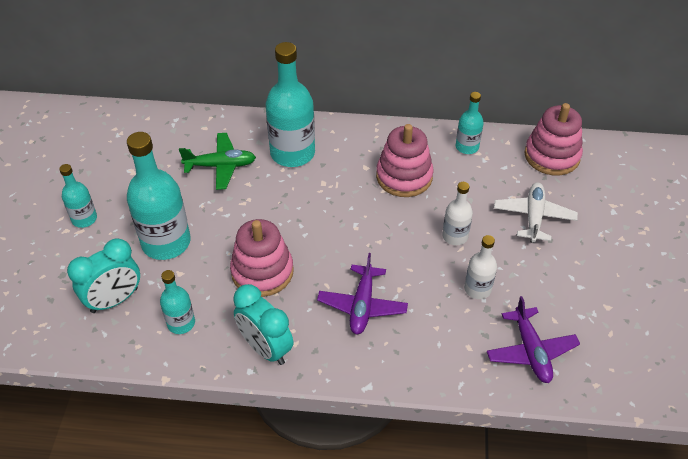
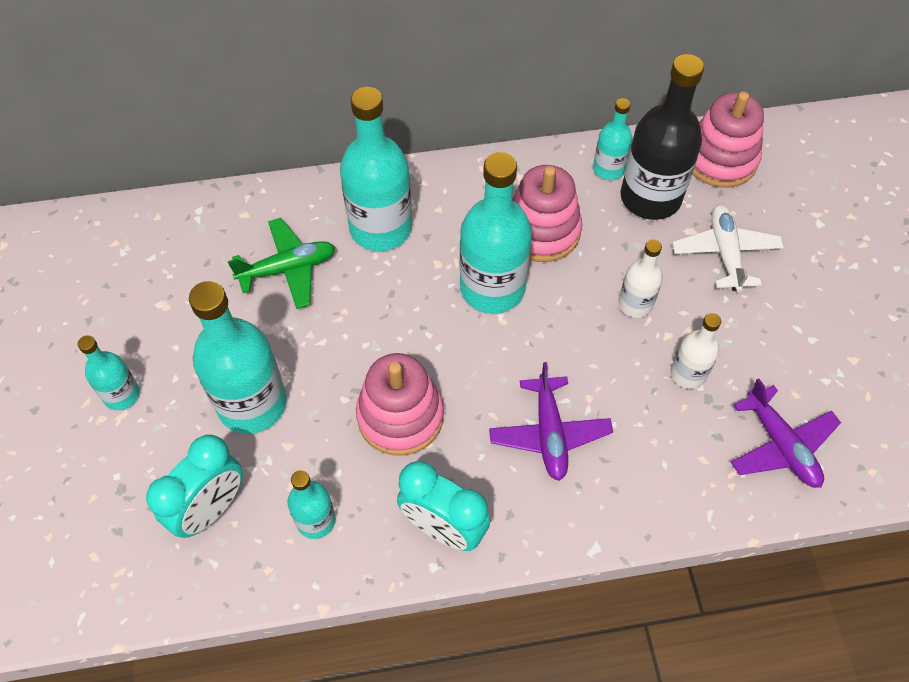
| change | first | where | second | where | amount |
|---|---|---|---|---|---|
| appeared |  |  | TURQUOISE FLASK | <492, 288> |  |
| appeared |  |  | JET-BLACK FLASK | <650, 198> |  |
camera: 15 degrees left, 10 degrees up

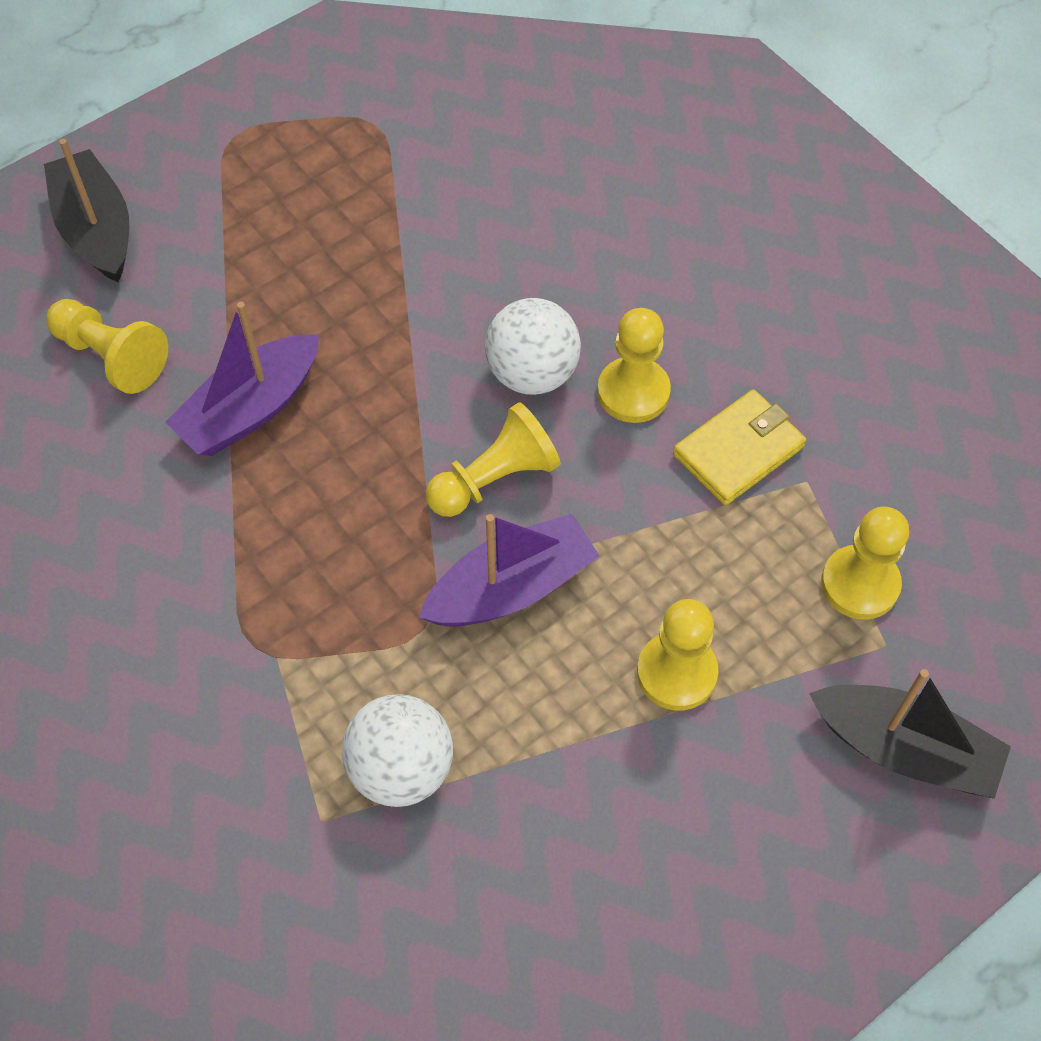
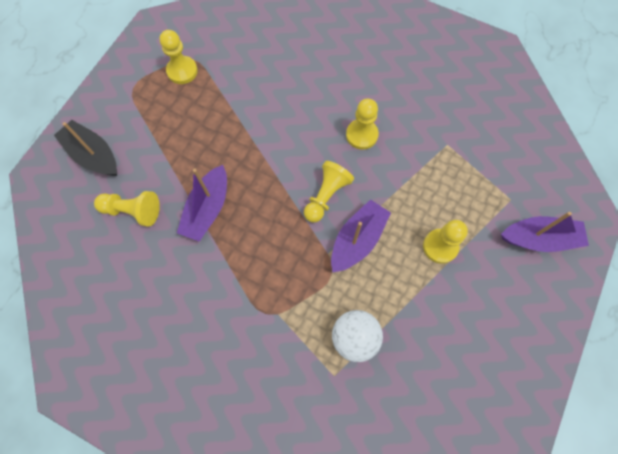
| change | first | where | second | where | amount |
|---|---|---|---|---|---|
| missing | PURE WHITE PLAY BALL | <532, 373> |  |  |  |
| missing | GOLDEN CARD WALLET | <738, 451> |  |  |  |
| relocated | GOLDEN CHESS PAWN | <860, 584> |  | <182, 71> |  |
| colour | JET-BLACK TOY BOAT | <904, 749> | VIOLET TOY BOAT | <539, 239> |  |
camera: 25 degrees left, 10 degrees up

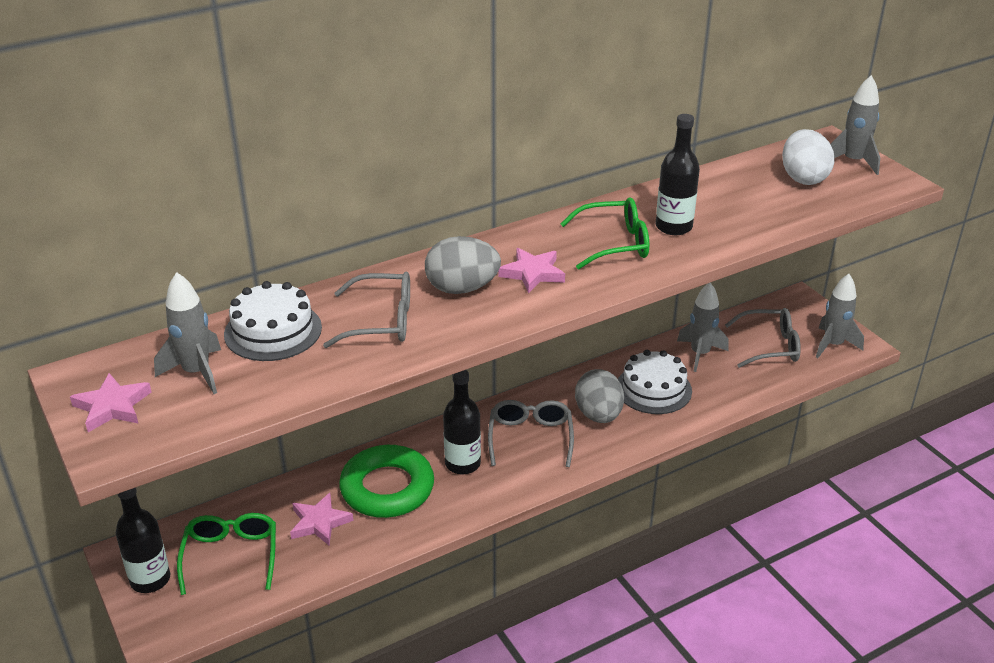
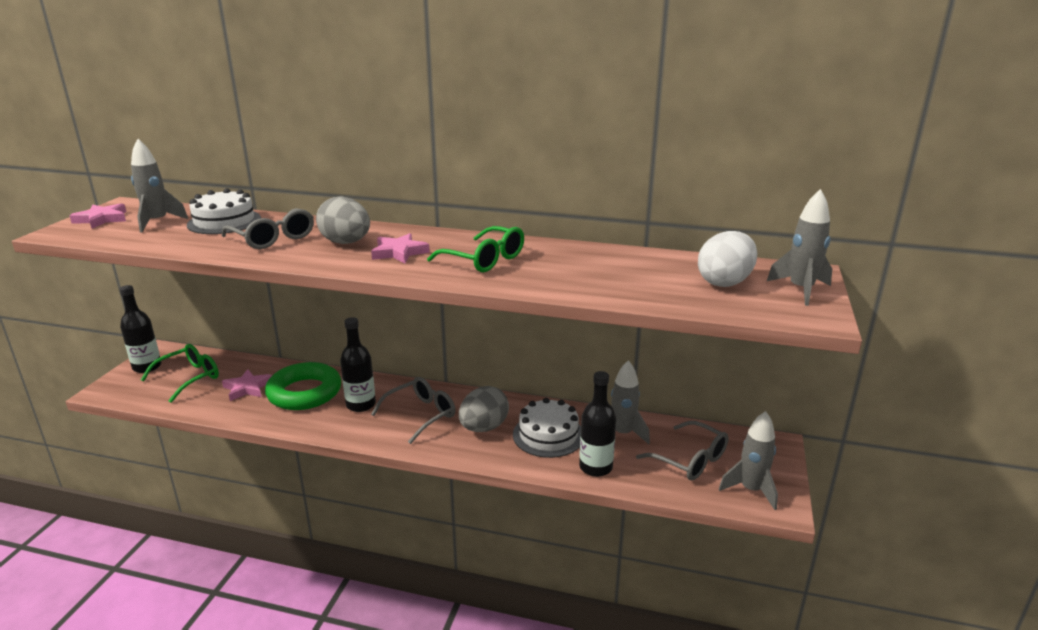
| change | first | where | second | where | amount |
|---|---|---|---|---|---|
| relocated | JET-BLACK FLASK | <673, 227> |  | <595, 467> |  |
camera: 45 degrees right, 10 degrees down

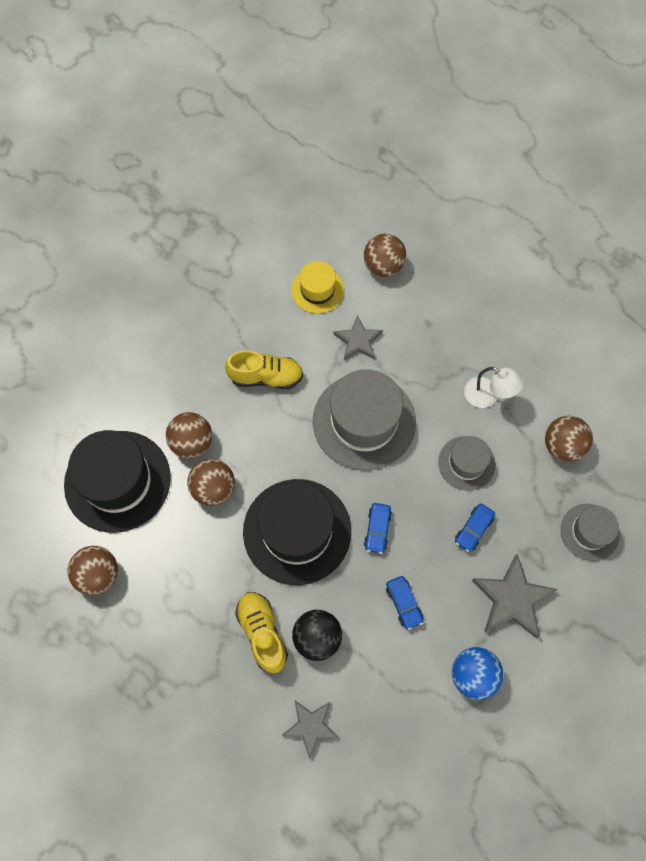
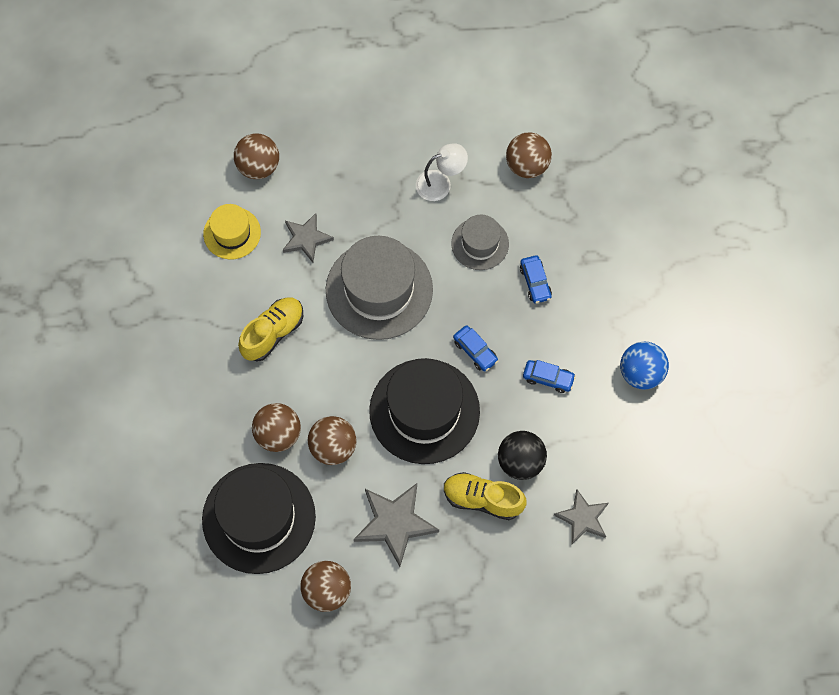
| change | first | where | second | where | amount |
|---|---|---|---|---|---|
| missing | GRAY HAT | <589, 532> |  |  |  |
| relocated | GRAY STAR SHAPE | <512, 599> |  | <395, 523> |  |
camera: 50 degrees left, 0 degrees up

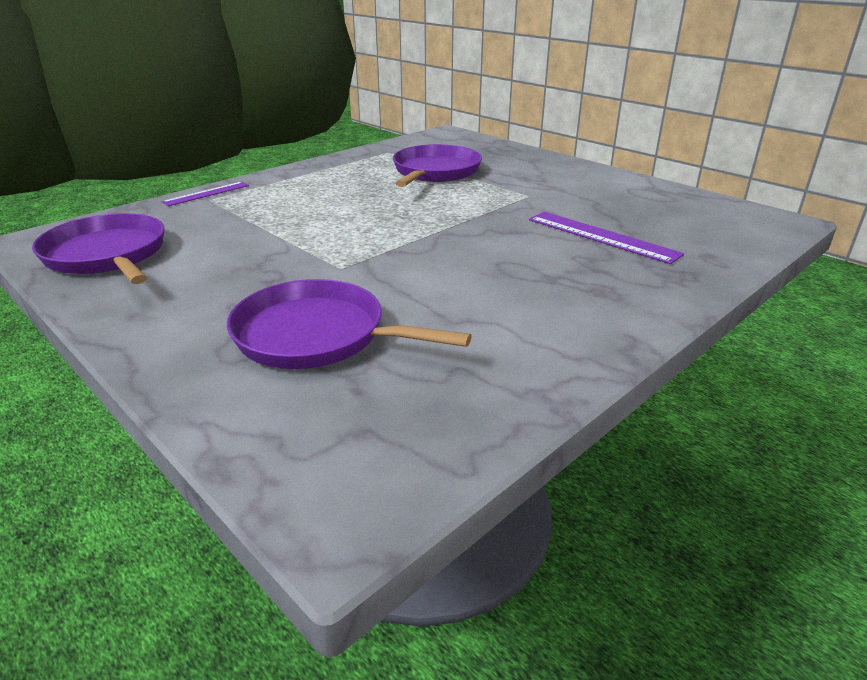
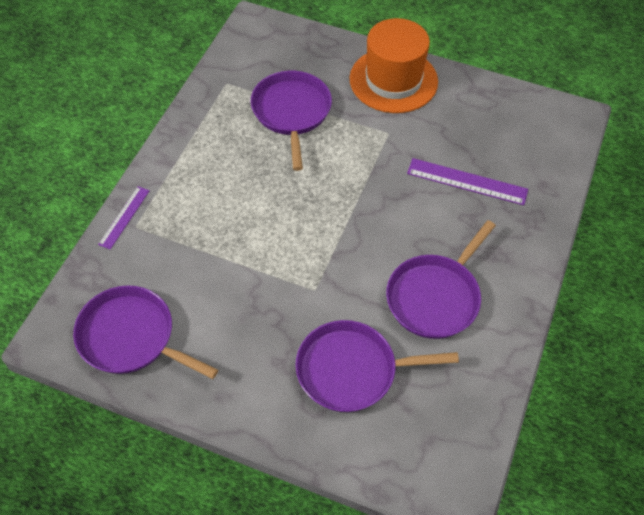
| change | first | where | second | where | amount |
|---|---|---|---|---|---|
| appeared |  |  | ORANGE HAT | <393, 80> |  |
| appeared |  |  | VIOLET SKILLET | <435, 296> |  |
camera: 25 degrees left, 25 degrees up

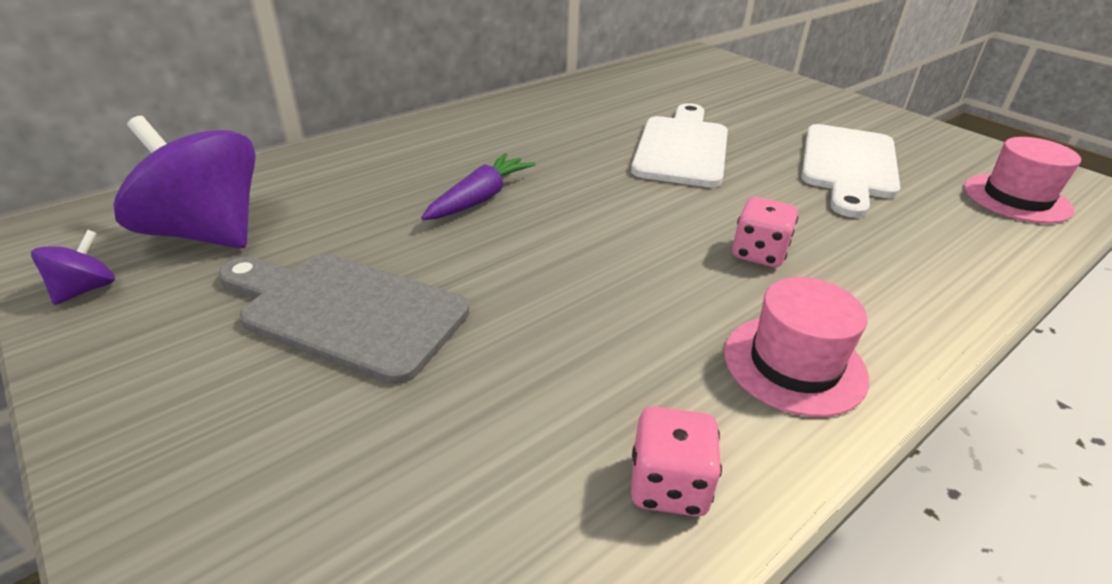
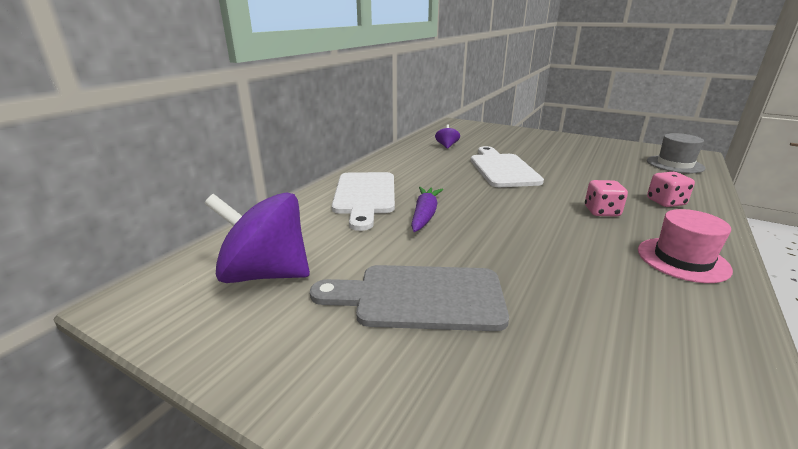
| change | first | where | second | where | amount |
|---|---|---|---|---|---|
| relocated | VIOLET WHIRLIGIG | <86, 289> |  | <447, 146> |  |
| relocated | ROSY DIE | <668, 485> |  | <665, 202> |  |
| relocated | PURE WHITE BREAD BOARD | <848, 165> |  | <365, 196> |  |
| colour | ROSY HAT | <1016, 198> | GRAY HAT | <675, 164> |  |
camera: 20 degrees left, 10 degrees down

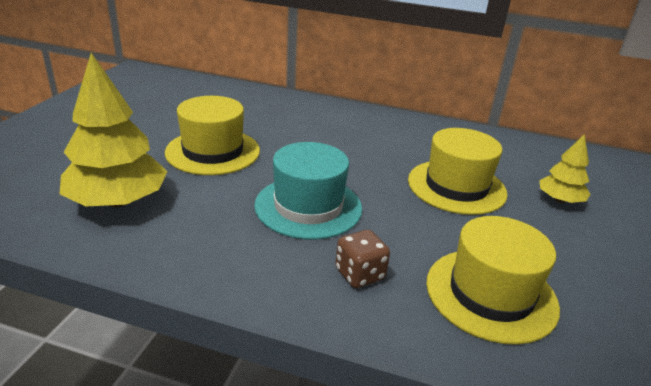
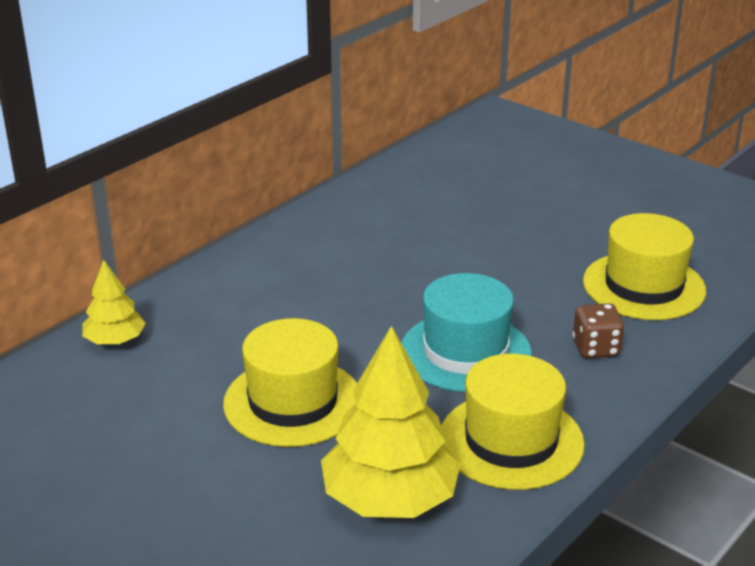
| change | first | where | second | where | amount |
|---|---|---|---|---|---|
| relocated | GOLDEN HAT | <456, 186> |  | <511, 441> |  |
| relocated | GOLDEN FIR TREE | <559, 200> |  | <115, 341> |  |
camera: 65 degrees left, 0 degrees up

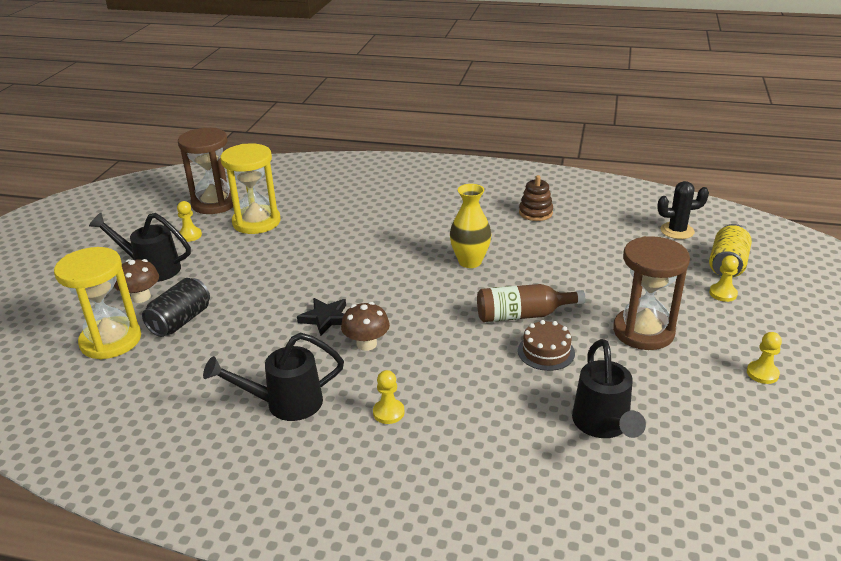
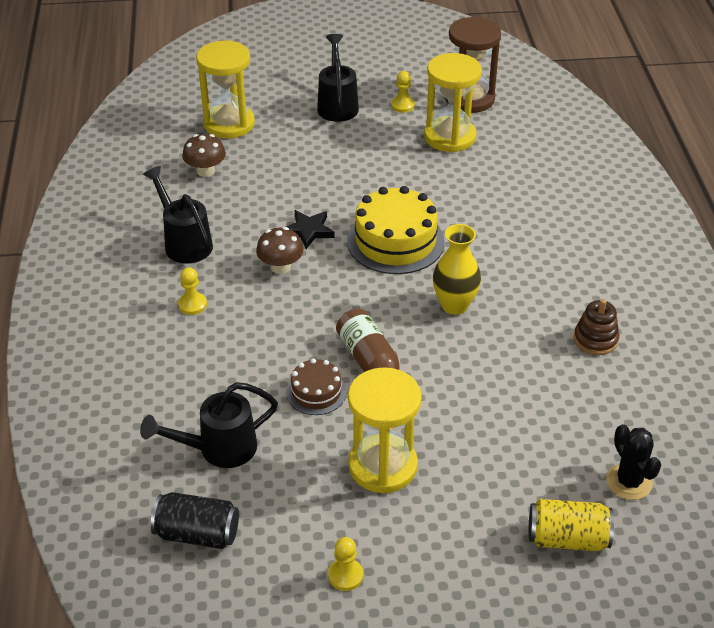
| change | first | where | second | where | amount |
|---|---|---|---|---|---|
| missing | GOLDEN CHESS PAWN | <723, 293> |  |  |  |
| appeared |  |  | GOLDEN GATEAU | <395, 241> |  |
| relocated | RUSSET FUNGUS | <141, 297> |  | <205, 171> |  |
| relocated | JET-BLACK SODA CAN | <180, 321> |  | <197, 534> |  |
| colour | RUSSET SANDGLASS | <643, 332> | GOLDEN SANDGLASS | <383, 466> |  |
camera: 70 degrees right, 10 degrees up

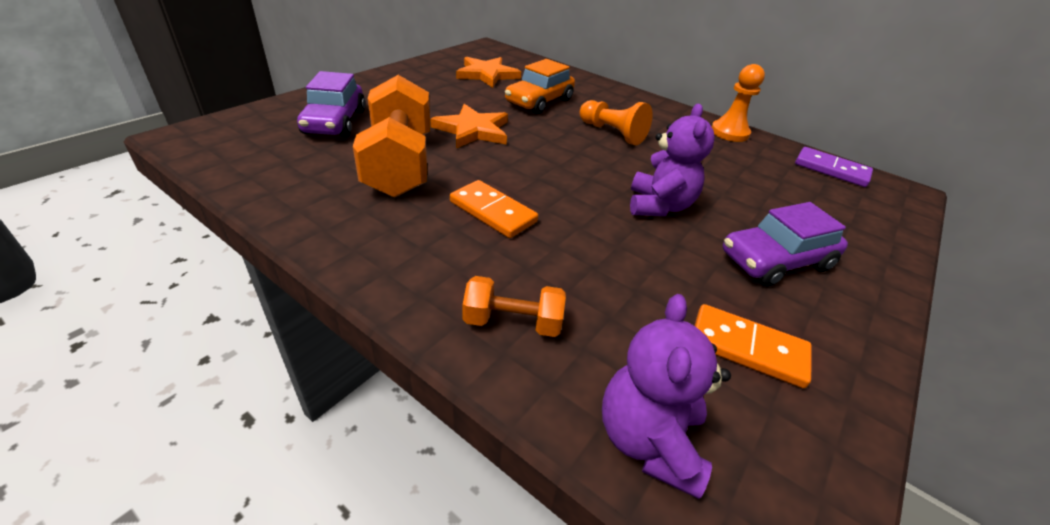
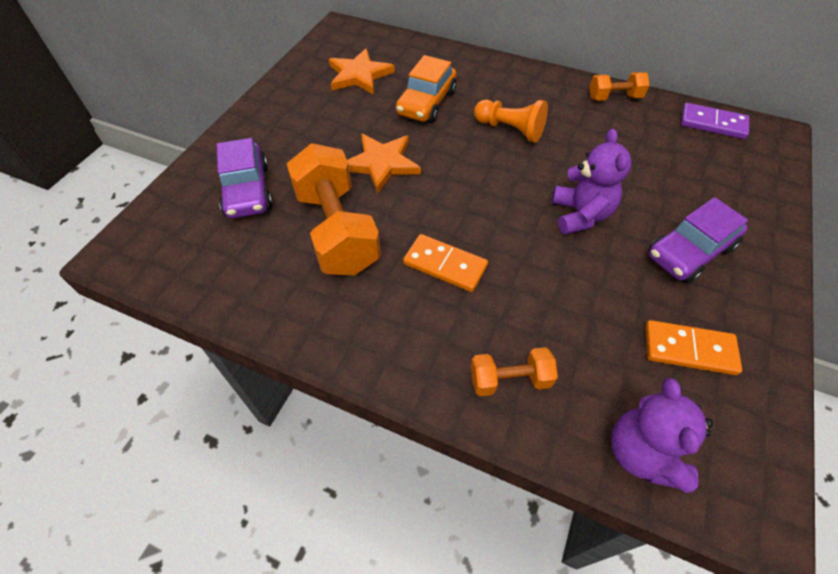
| change | first | where | second | where | amount |
|---|---|---|---|---|---|
| exchanged | ORANGE CHESS PAWN | <729, 132> | ORANGE DUMBBELL | <614, 97> |  |
camera: 10 degrees left, 15 degrees up

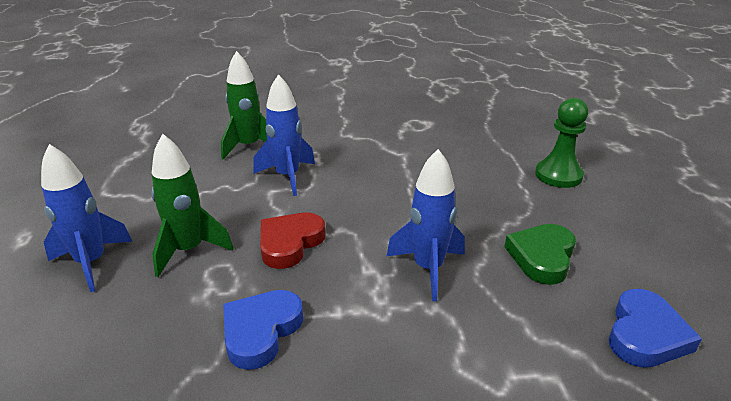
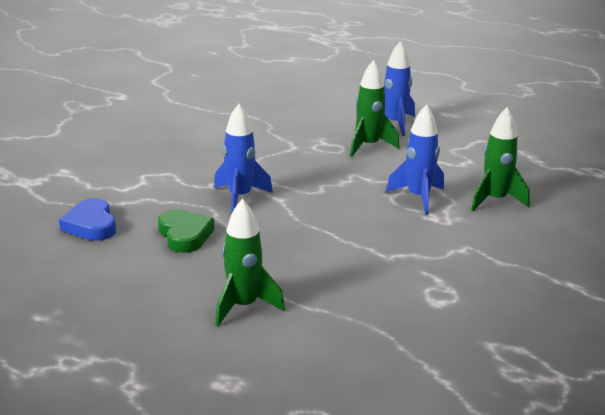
| change | first | where | second | where | amount |
|---|---|---|---|---|---|
| missing | ROYAL BLUE HEART | <261, 331> |  |  |  |
| missing | CRIMSON HEART | <290, 243> |  |  |  |
| exchanged | EMERALD CHESS PAWN | <558, 175> | EMERALD TOY ROCKET | <243, 307> |  |
camera: 130 degrees right, 5 degrees down

